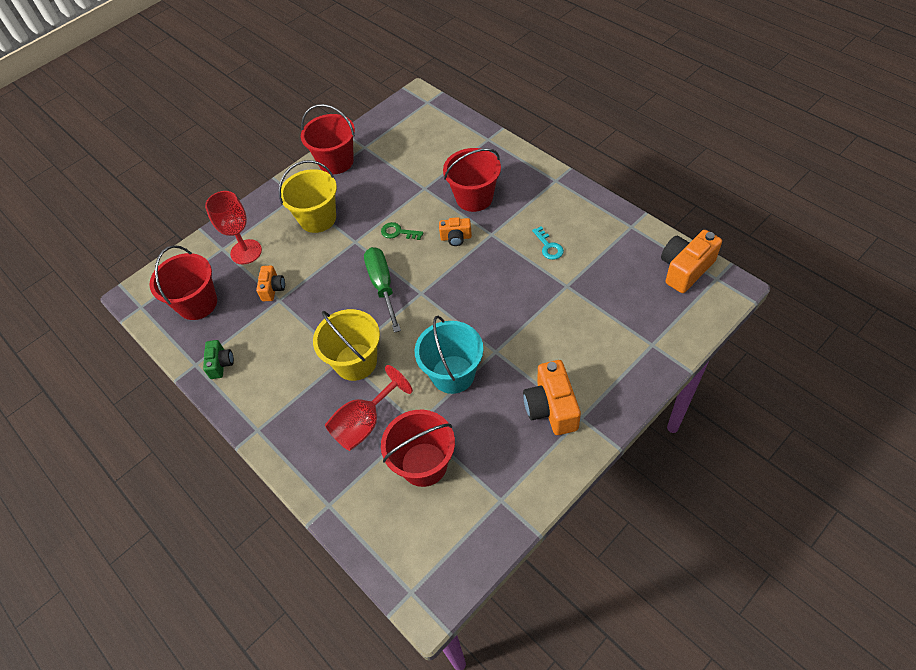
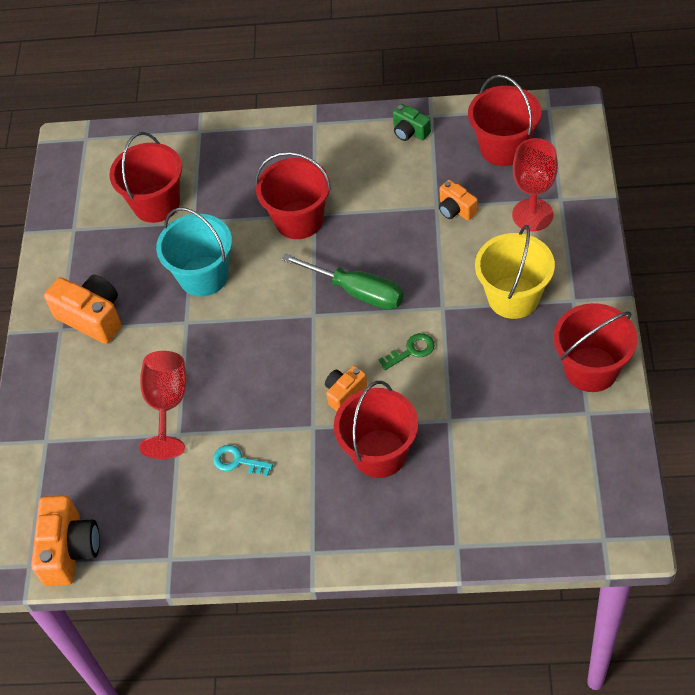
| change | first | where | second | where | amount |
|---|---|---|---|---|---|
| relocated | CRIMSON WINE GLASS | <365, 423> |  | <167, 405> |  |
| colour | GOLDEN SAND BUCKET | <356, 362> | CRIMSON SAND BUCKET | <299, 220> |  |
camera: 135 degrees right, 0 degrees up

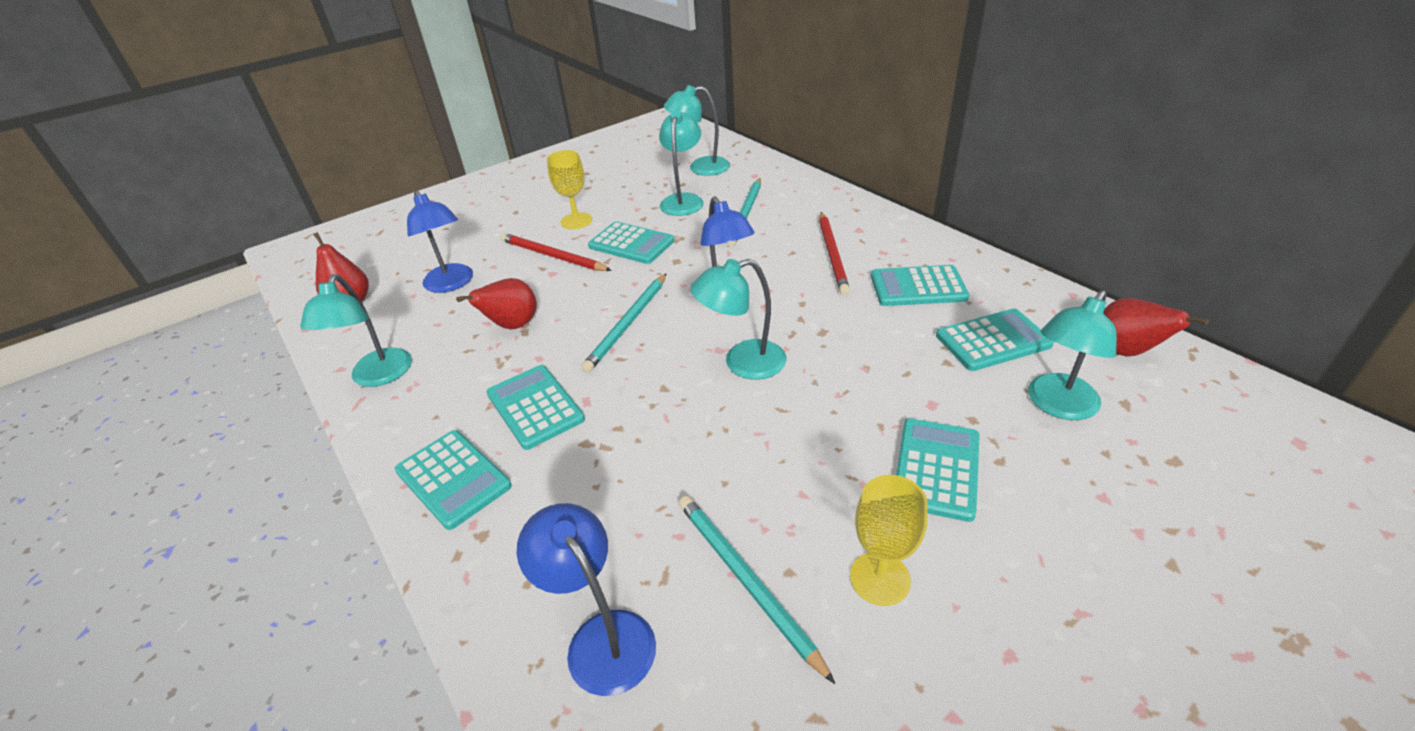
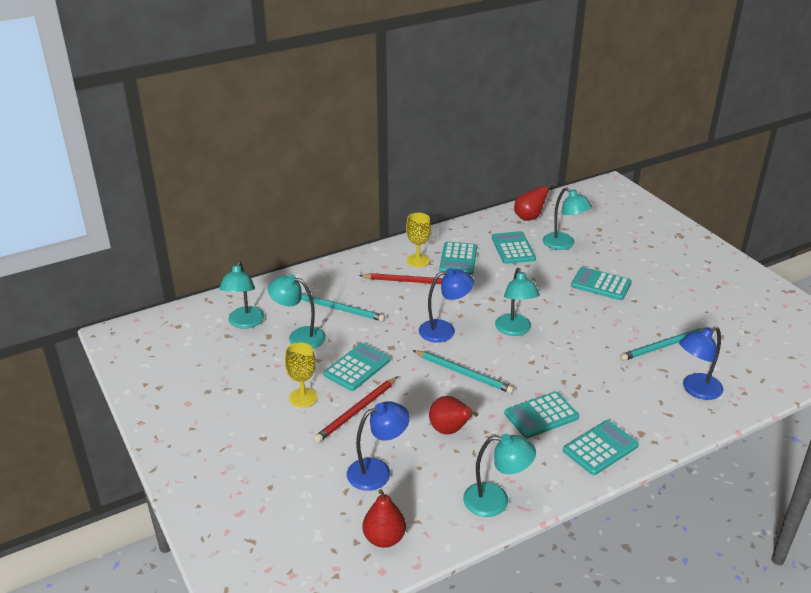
| change | first | where | second | where | amount |
|---|---|---|---|---|---|
| relocated | GOLDEN WINE GLASS | <880, 578> |  | <418, 260> |  |
camera: 85 degrees left, 5 degrees down

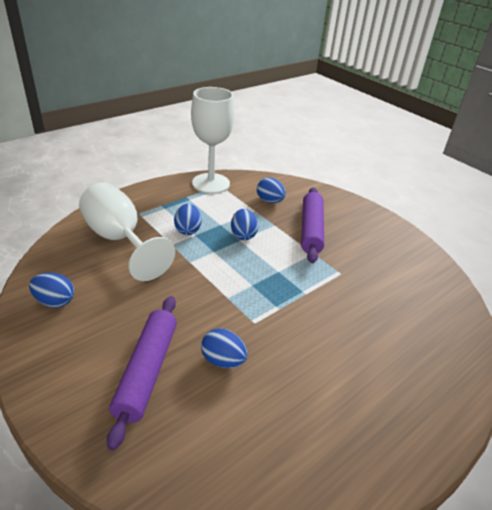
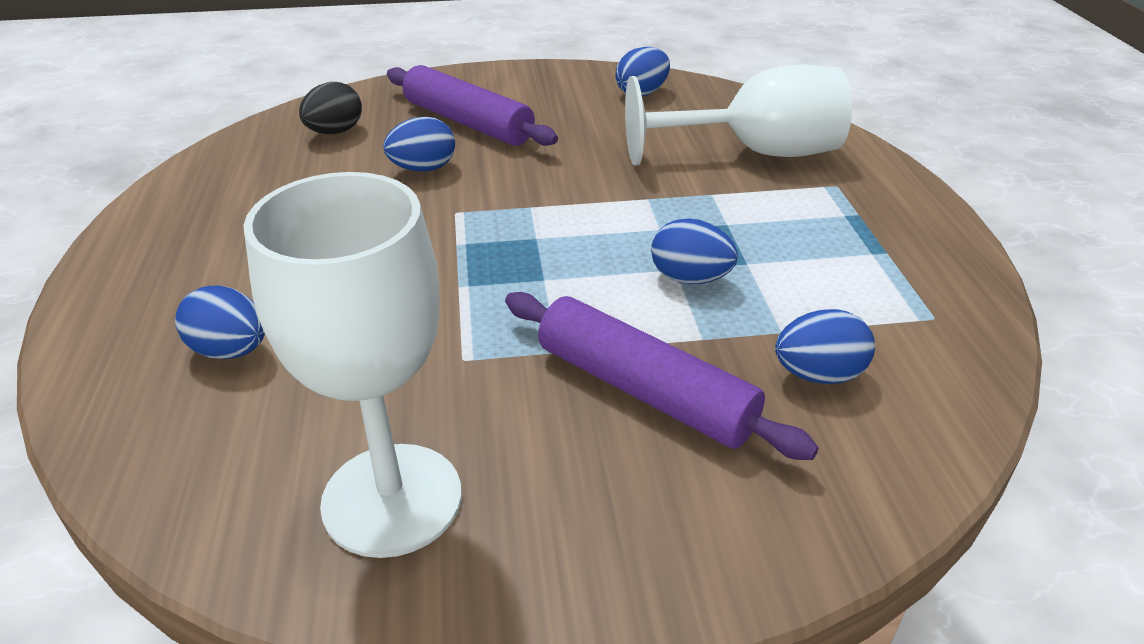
| change | first | where | second | where | amount |
|---|---|---|---|---|---|
| appeared |  |  | JET-BLACK TOY EGG | <335, 132> |  |
| relocated | ROYAL BLUE TOY EGG | <188, 230> |  | <231, 351> |  |
| relocated | PURE WHITE WINE GLASS | <211, 183> |  | <392, 499> |  |
camera: 125 degrees right, 0 degrees up

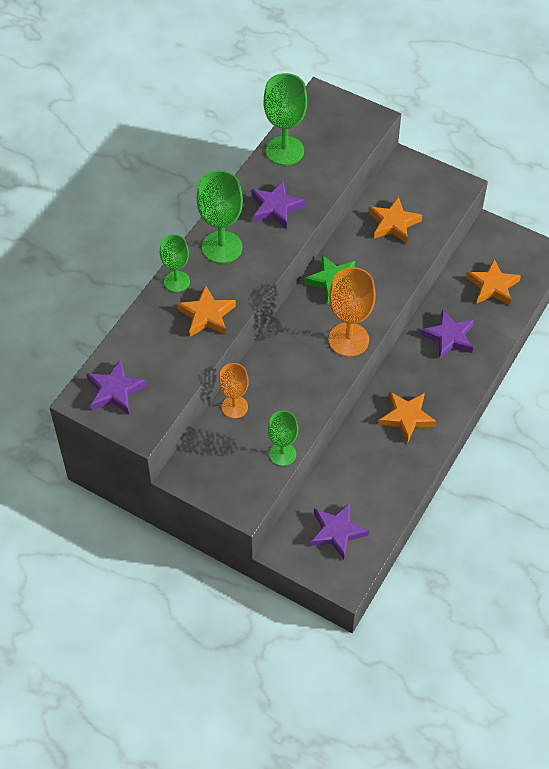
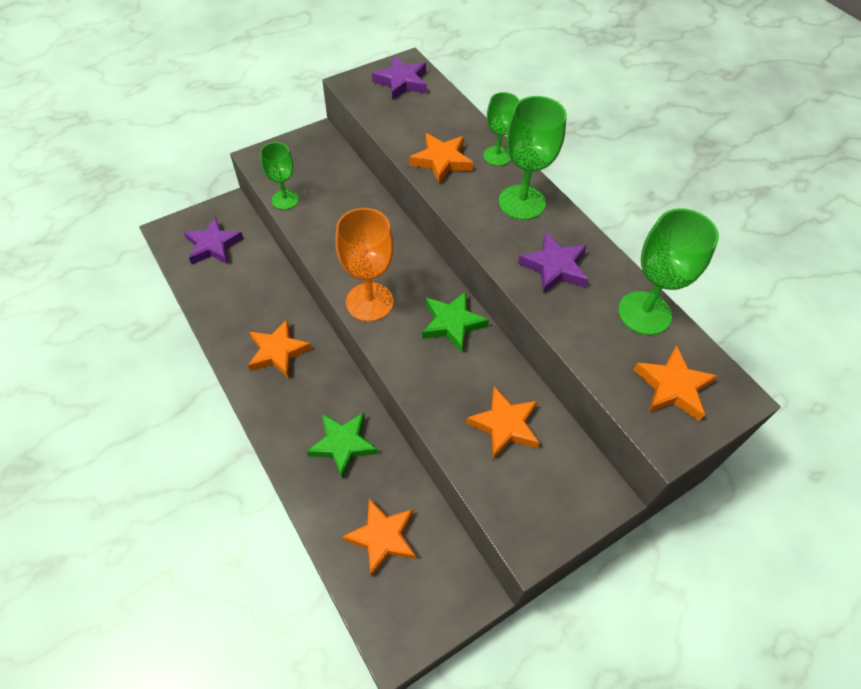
| change | first | where | second | where | amount |
|---|---|---|---|---|---|
| missing | ORANGE WINE GLASS | <234, 407> |  |  |  |
| appeared |  |  | ORANGE STAR SHAPE | <672, 387> |  |
| colour | VIOLET STAR SHAPE | <449, 337> | EMERALD STAR SHAPE | <343, 444> |  |
camera: 115 degrees right, 0 degrees up

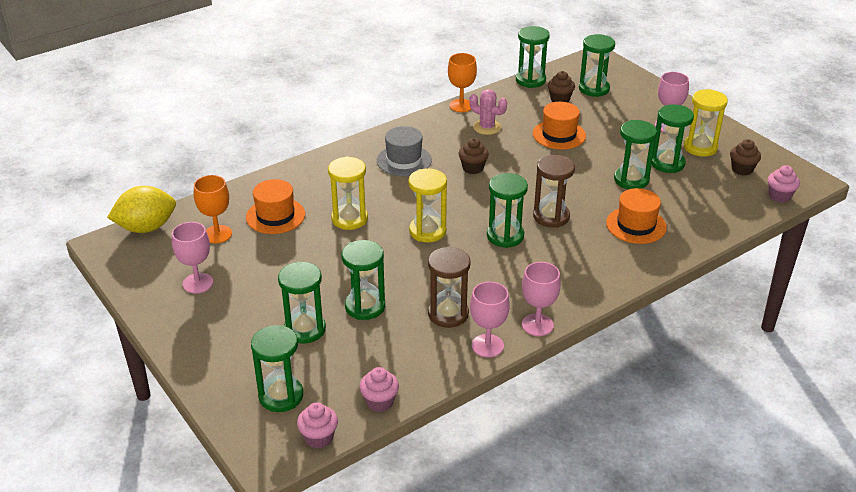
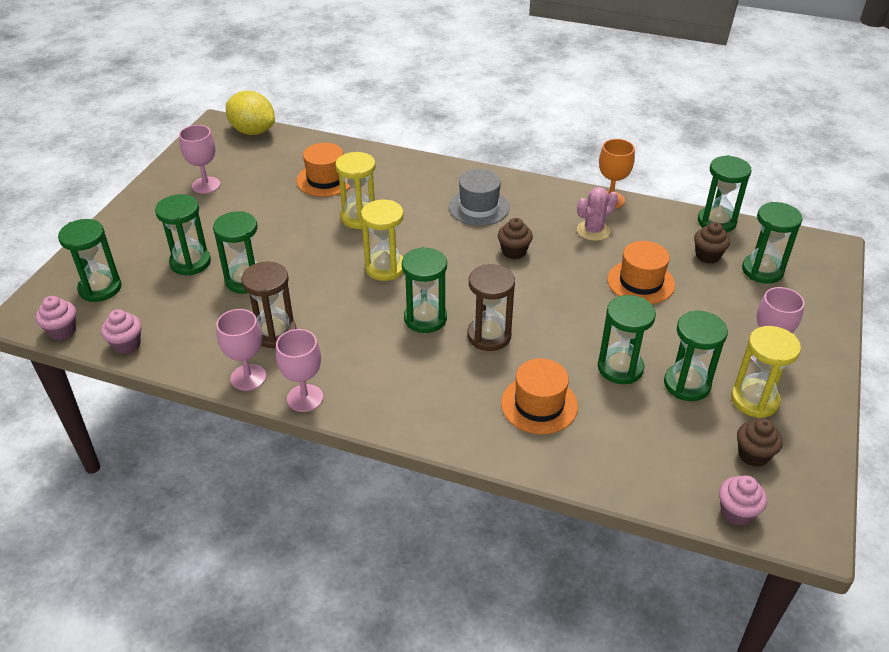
| change | first | where | second | where | amount |
|---|---|---|---|---|---|
| missing | ORANGE WINE GLASS | <217, 234> |  |  |  |
| spun | ROSY PRICKLY PLANT | <487, 127> |  | <593, 231> | 60 degrees clockwise |
camera: 55 degrees right, 5 degrees up

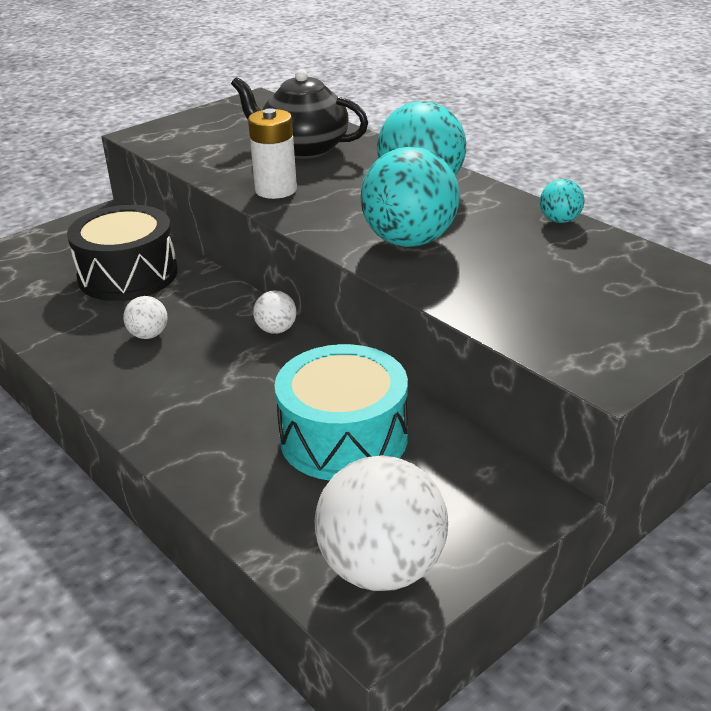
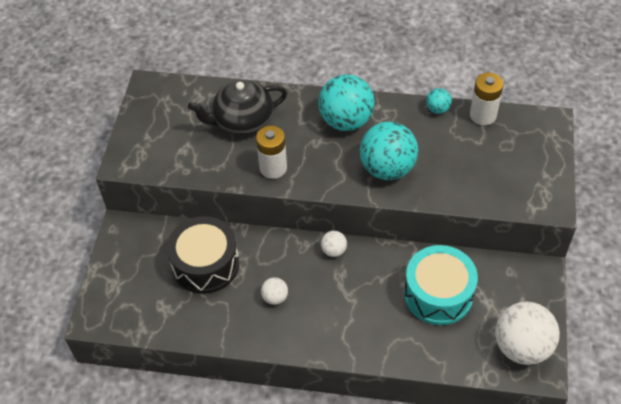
| change | first | where | second | where | amount |
|---|---|---|---|---|---|
| appeared |  |  | PURE WHITE BATTERY | <483, 115> |  |
camera: 40 degrees left, 20 degrees up

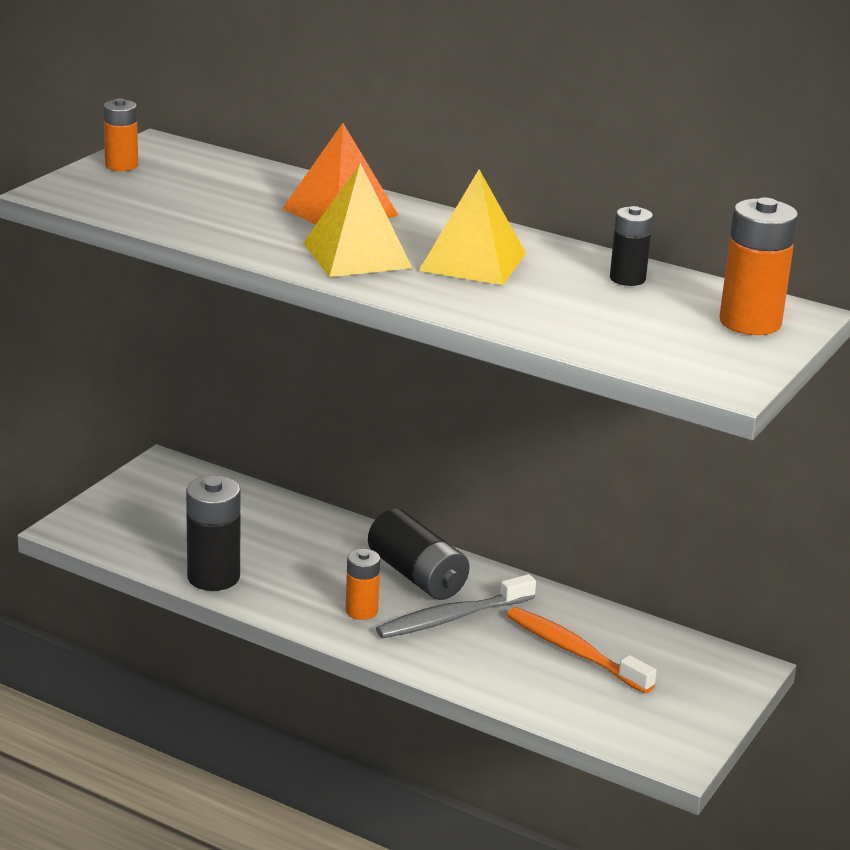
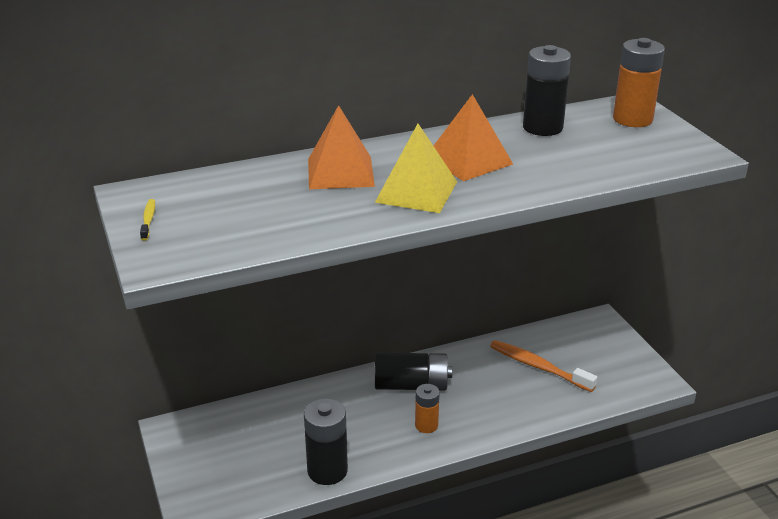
| change | first | where | second | where | amount |
|---|---|---|---|---|---|
| missing | GRAY TOOTH BRUSH | <452, 618> |  |  |  |
| exchanged | ORANGE BATTERY | <121, 165> | GOLDEN TOOTH BRUSH | <148, 220> |  |
| colour | GOLDEN PYRAMID SHAPE | <472, 261> | ORANGE PYRAMID SHAPE | <469, 160> |  |
| spun | ORANGE TOOTH BRUSH | <574, 651> |  | <538, 367> | 45 degrees clockwise |
| size | JET-BLACK BATTERY | <627, 279> |  | <542, 127> | x1.65 |
camera: 50 degrees left, 5 degrees up

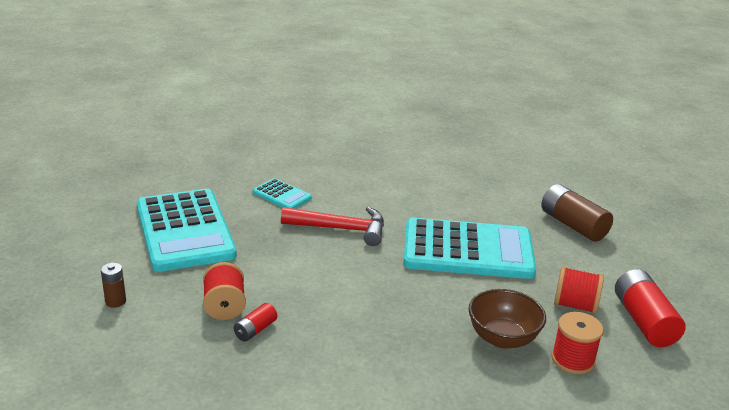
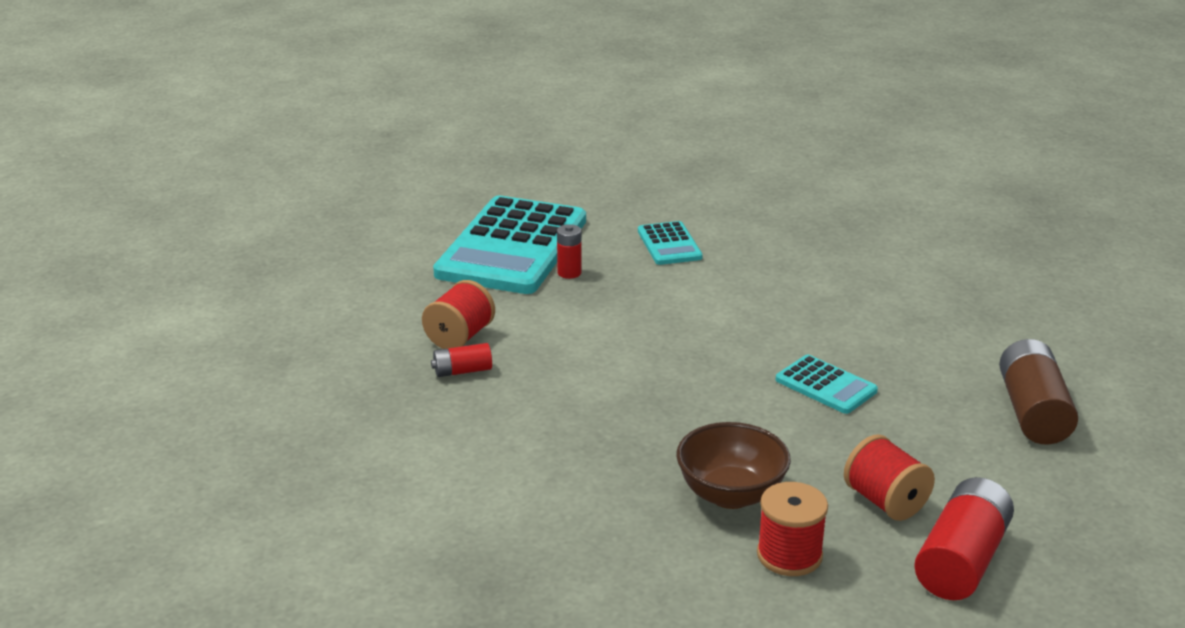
| change | first | where | second | where | amount |
|---|---|---|---|---|---|
| missing | RUSSET BATTERY | <115, 301> |  |  |  |
| missing | CRIMSON CARPENTER'S HAMMER | <341, 229> |  |  |  |
| appeared |  |  | CRIMSON BATTERY | <569, 273> |  |
| size | TURQUOISE ADDING MACHINE | <468, 250> |  | <826, 385> | x0.45 |
camera: 40 degrees right, 0 degrees up

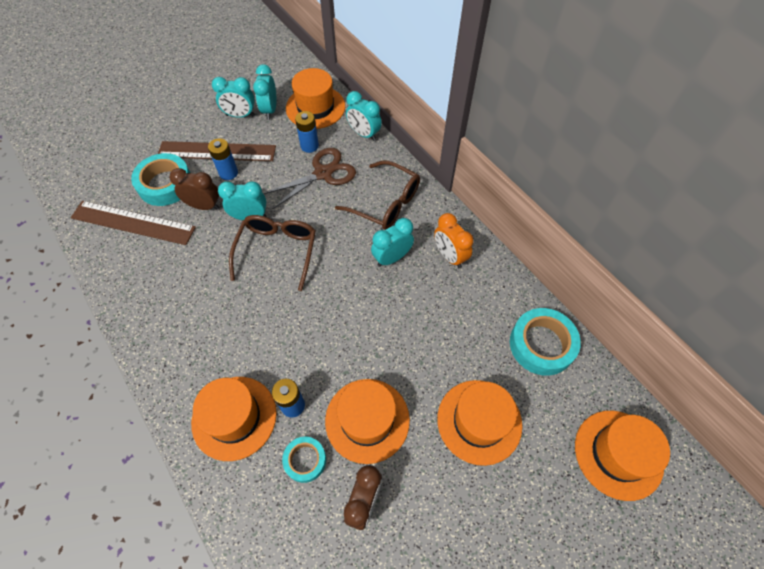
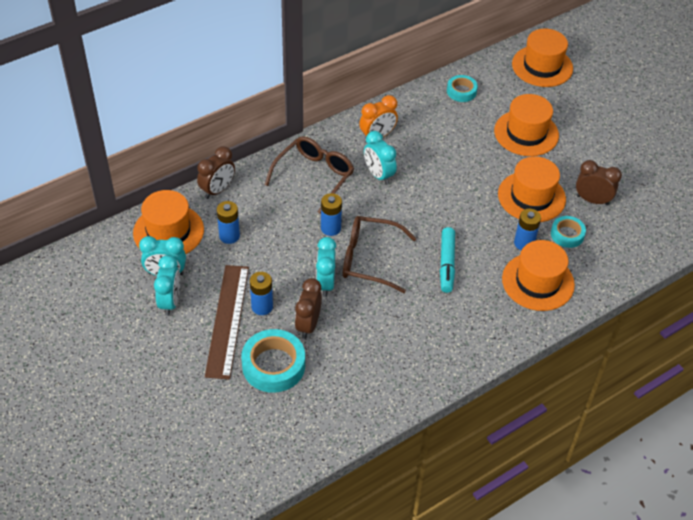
| change | first | where | second | where | amount |
|---|---|---|---|---|---|
| missing | RUSSET RULER | <133, 222> |  |  |  |
| missing | RUSSET SCISSORS | <323, 173> |  |  |  |
| appeared |  |  | ROYAL BLUE BATTERY | <330, 228> |  |
| appeared |  |  | TURQUOISE FELT PEN | <446, 264> |  |
| colour | TURQUOISE CLOCK | <364, 134> | RUSSET CLOCK | <217, 190> |  |
| size | TURQUOISE TAPE | <541, 344> |  | <461, 91> | x0.59 |
camera: 90 degrees left, 10 degrees down

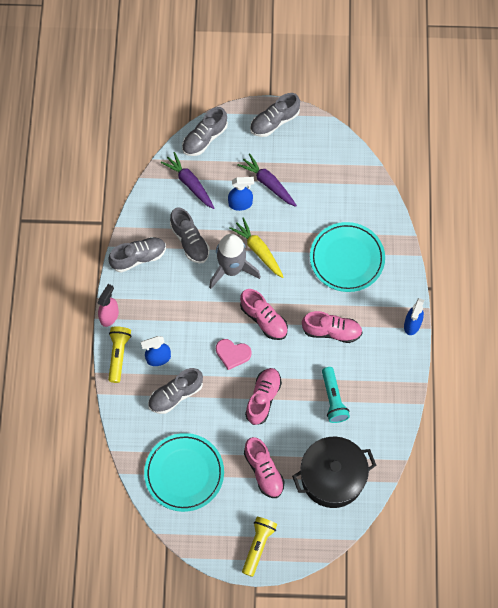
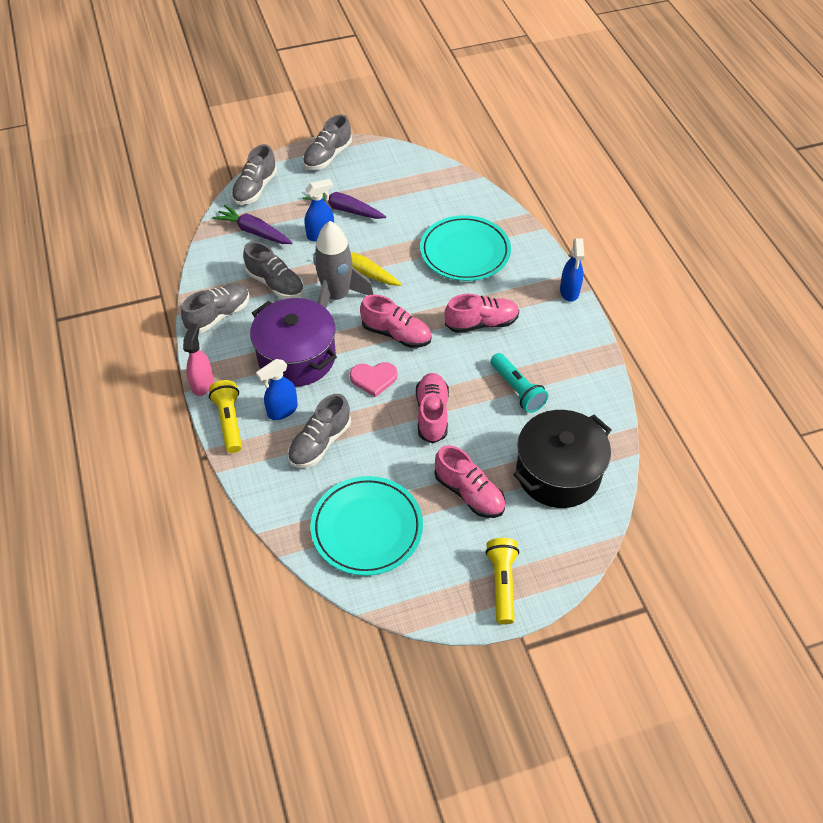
| change | first | where | second | where | amount |
|---|---|---|---|---|---|
| appeared |  |  | VIOLET POT | <296, 357> |  |
camera: 20 degrees left, 15 degrees down

